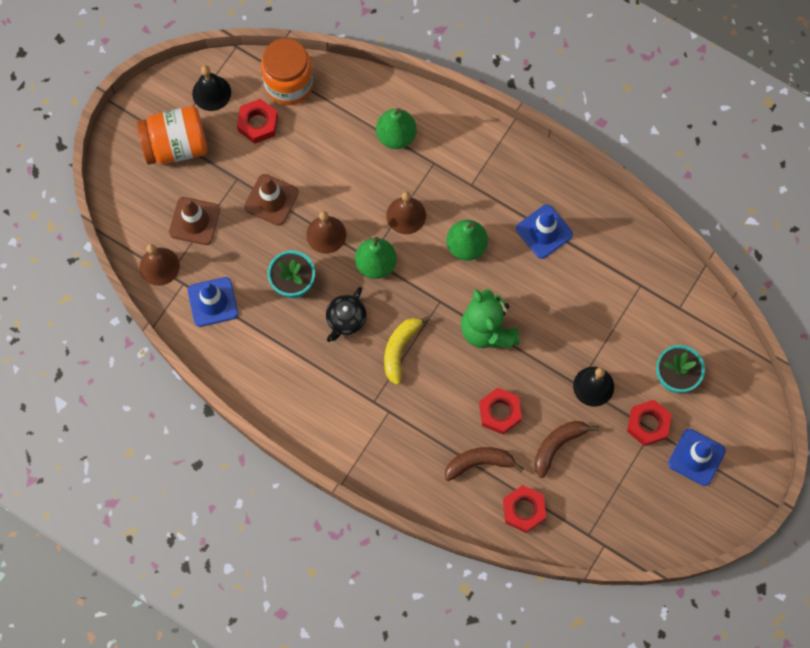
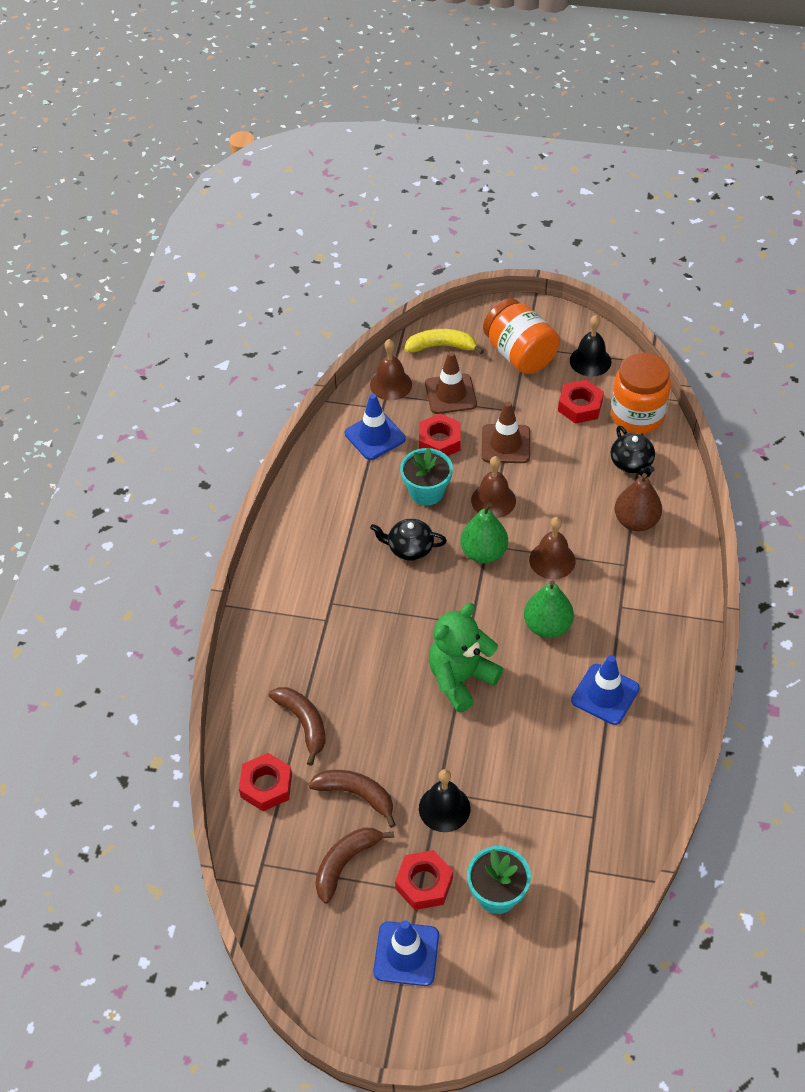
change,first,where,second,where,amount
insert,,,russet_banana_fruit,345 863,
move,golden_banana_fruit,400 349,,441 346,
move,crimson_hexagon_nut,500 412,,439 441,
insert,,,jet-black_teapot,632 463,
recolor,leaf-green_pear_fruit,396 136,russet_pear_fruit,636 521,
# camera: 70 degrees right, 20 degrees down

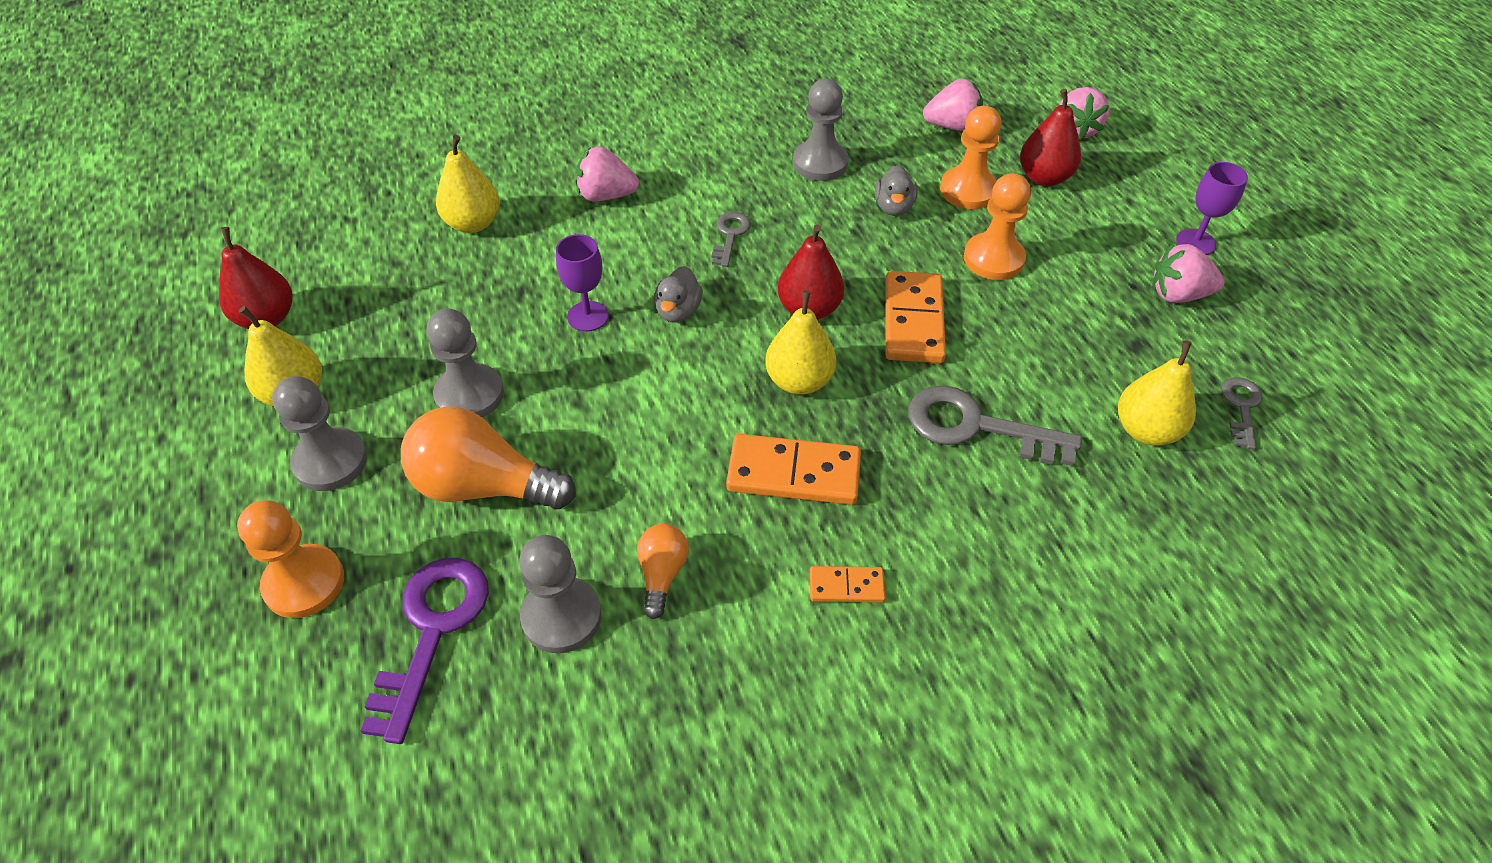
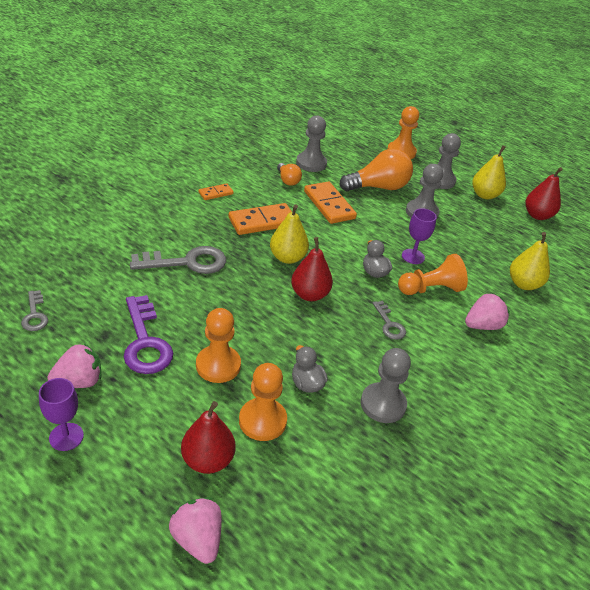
change,first,where,second,where,amount
move,violet_key,431 632,,145 341,
move,orange_domino_piece,913 321,,329 205,
insert,,,orange_pawn,430 289,
delete,rose-pink_berry,952 126,,,
delete,golden_pear_fruit,1146 430,,,
# camera: 145 degrees right, 10 degrees down

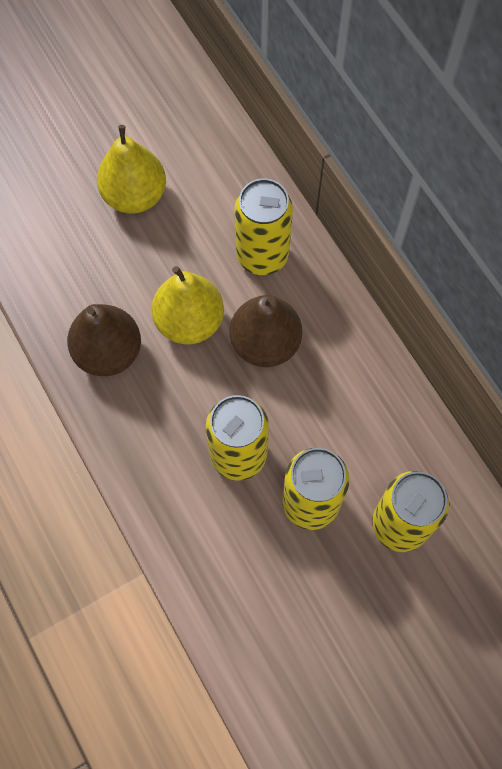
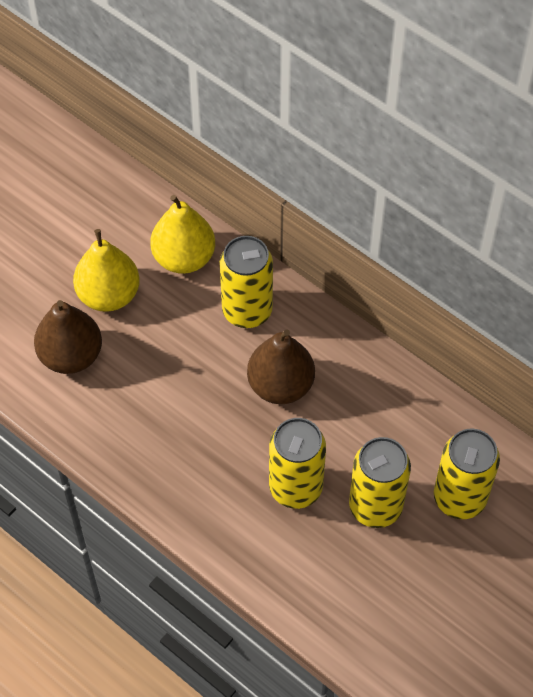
change,first,where,second,where,amount
move,russet_pear_fruit,108 352,,71 355,
move,golden_pear_fruit,189 321,,184 258,
# camera: 20 degrees left, 10 degrees down

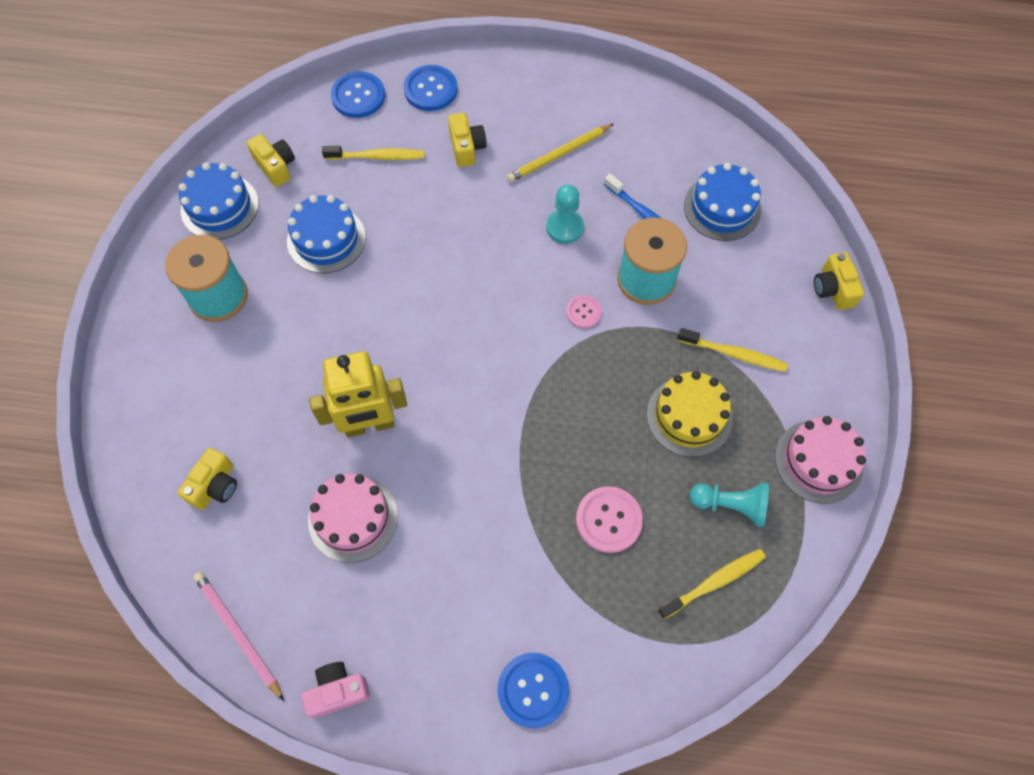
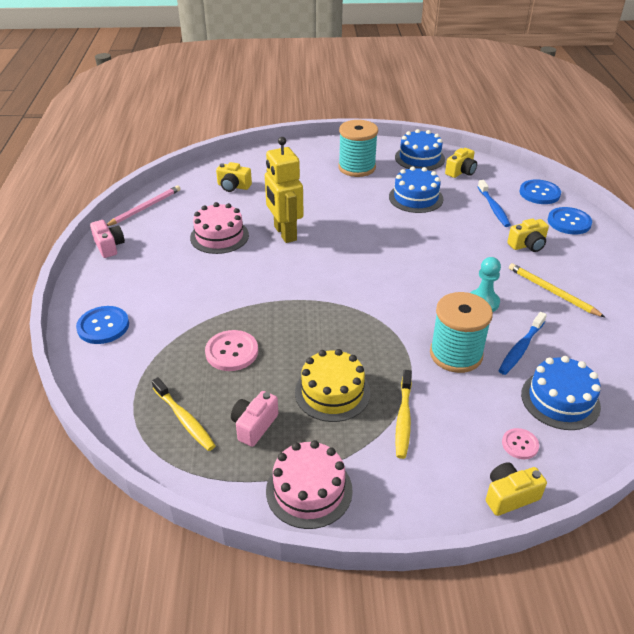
change,first,where,second,where,amount
replace,aqua_pawn,730 505,rose-pink_camera,254 426,
recolor,golden_dental_brush,377 157,cobalt_dental_brush,493 208,
move,rose-pink_button,583 312,,520 444,
# camera: 80 degrees right, 25 degrees down

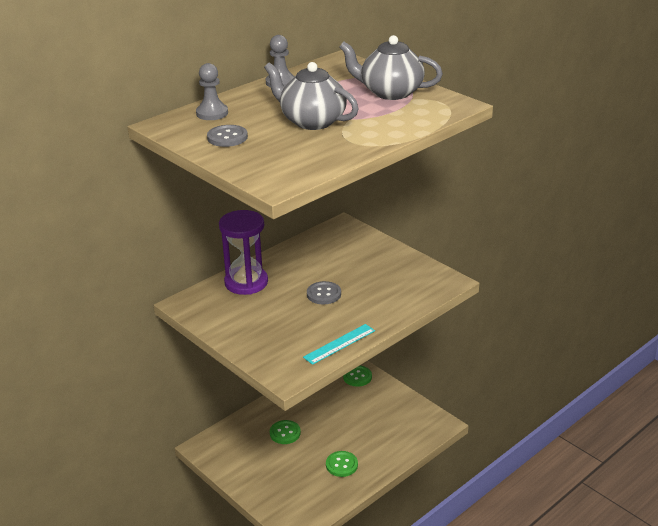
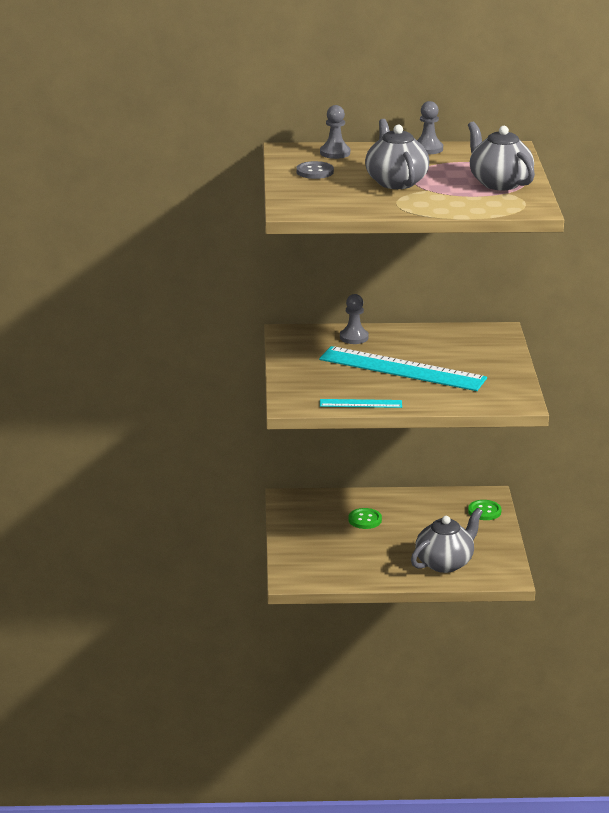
change,first,where,second,where,amount
replace,gray_button,324 294,aqua_straightedge,402 369,
replace,violet_sand_timer,246 282,gray_pawn,354 337,
insert,,,gray_teapot,445 563,
delete,leaf-green_button,341 465,,,
# camera: 40 degrees right, 5 degrees down

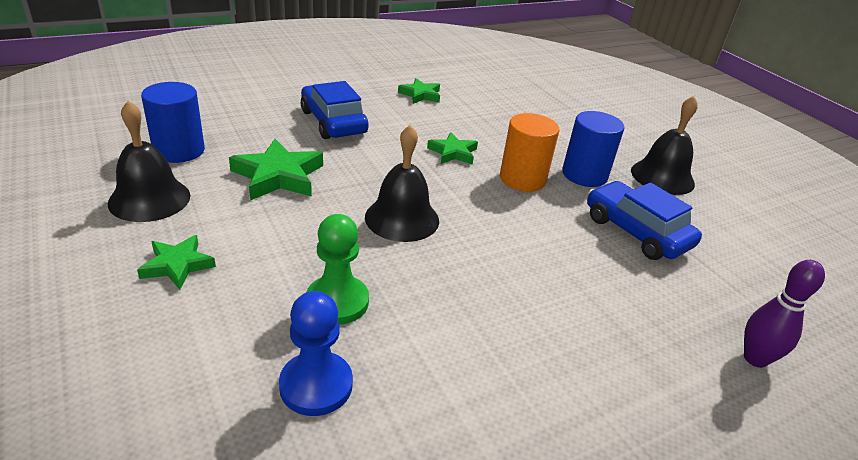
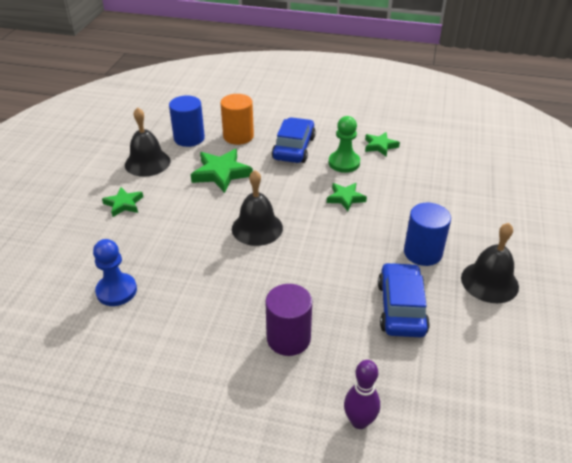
change,first,where,second,where,amount
move,orange_solid_cylinder,522 179,,238 136,
insert,,,violet_solid_cylinder,288 338,
move,leaf-green_pawn,337 302,,344 163,
# camera: 45 degrees right, 5 degrees up

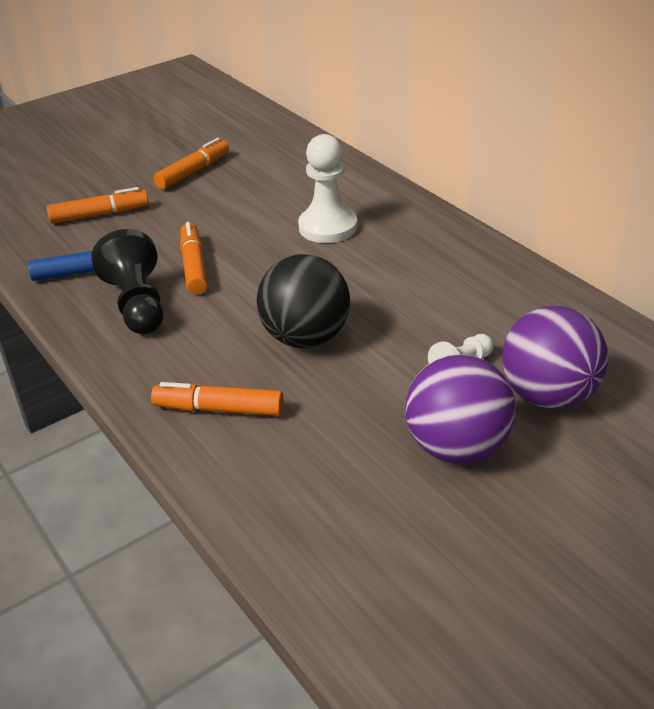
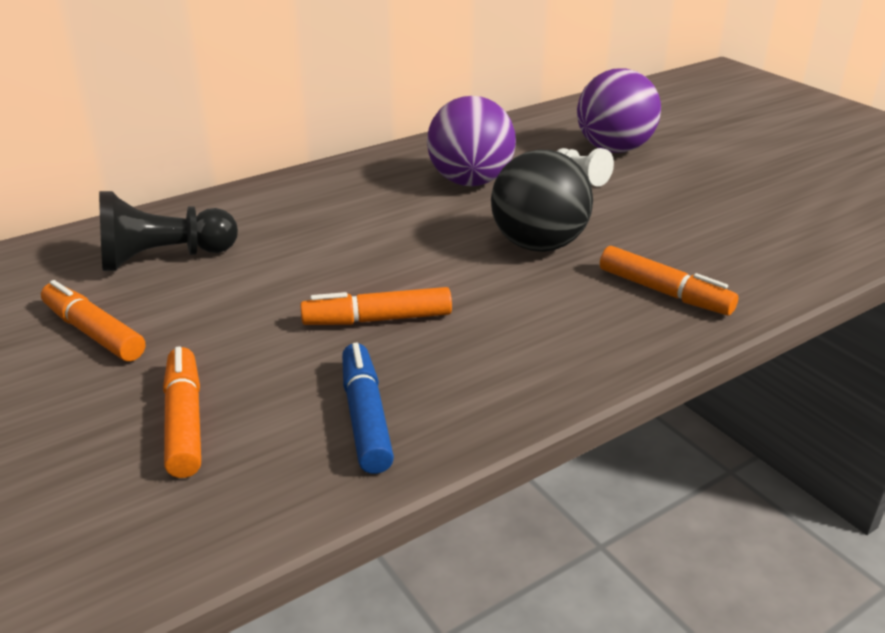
change,first,where,second,where,amount
move,jet-black_pawn,137 304,,163 258,
move,violet_play_ball,457 447,,470 182,
rotate,orange_felt_pen,219 409,,664 292,60 degrees counterclockwise
delete,snow-white_pawn,328 227,,,
# camera: 90 degrees left, 5 degrees down

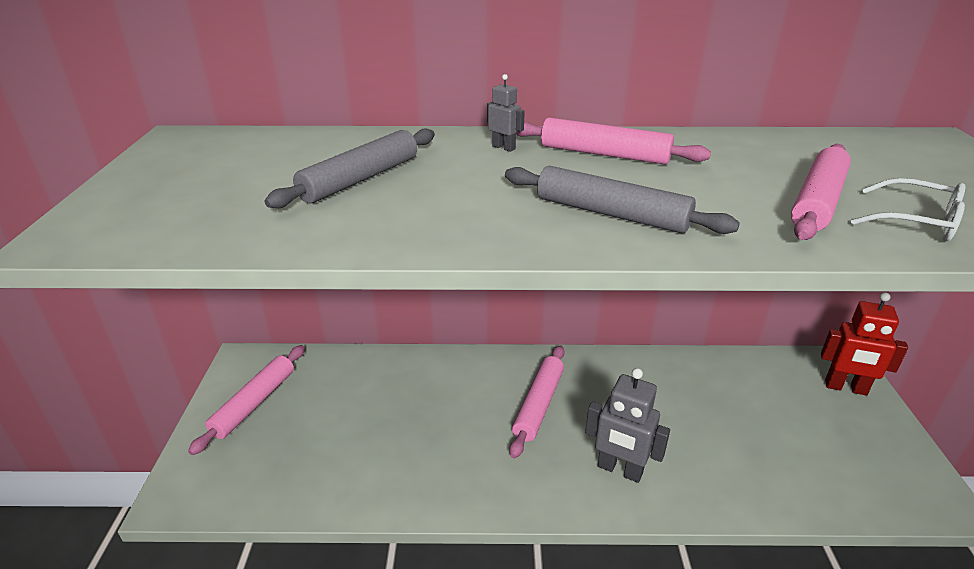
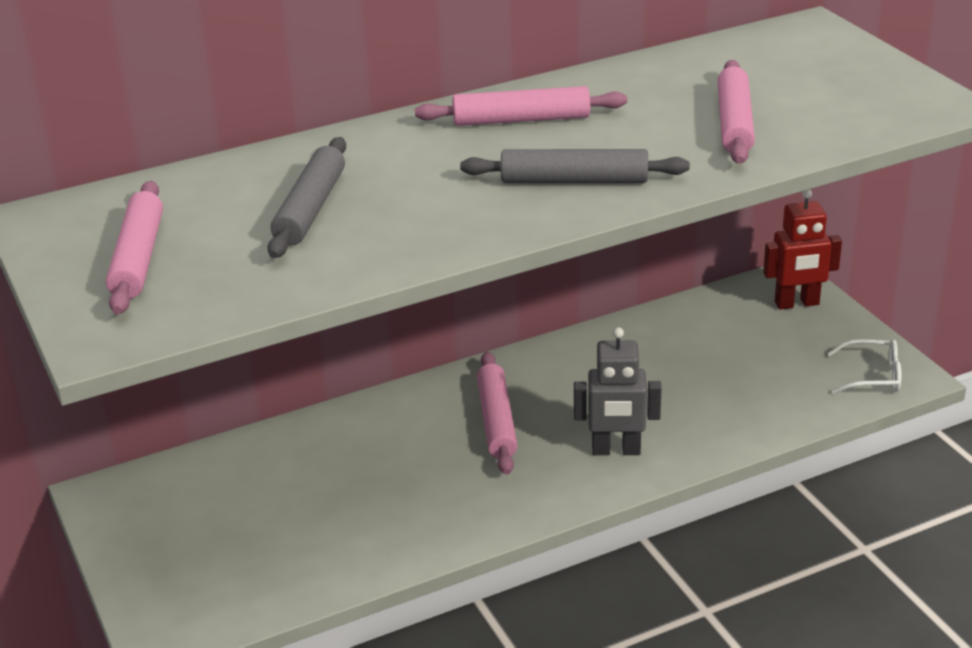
change,first,where,second,where,amount
move,rose-pink_rolling_pin,254 403,,138 258,
move,snow-white_glasses,916 221,,872 376,
delete,gray_toy_robot,504 147,,,
# camera: 25 degrees left, 0 degrees up

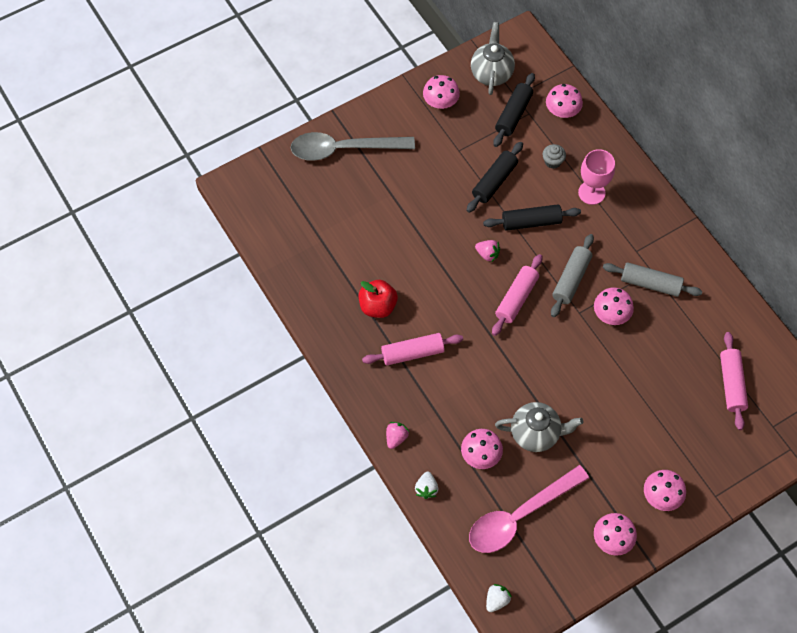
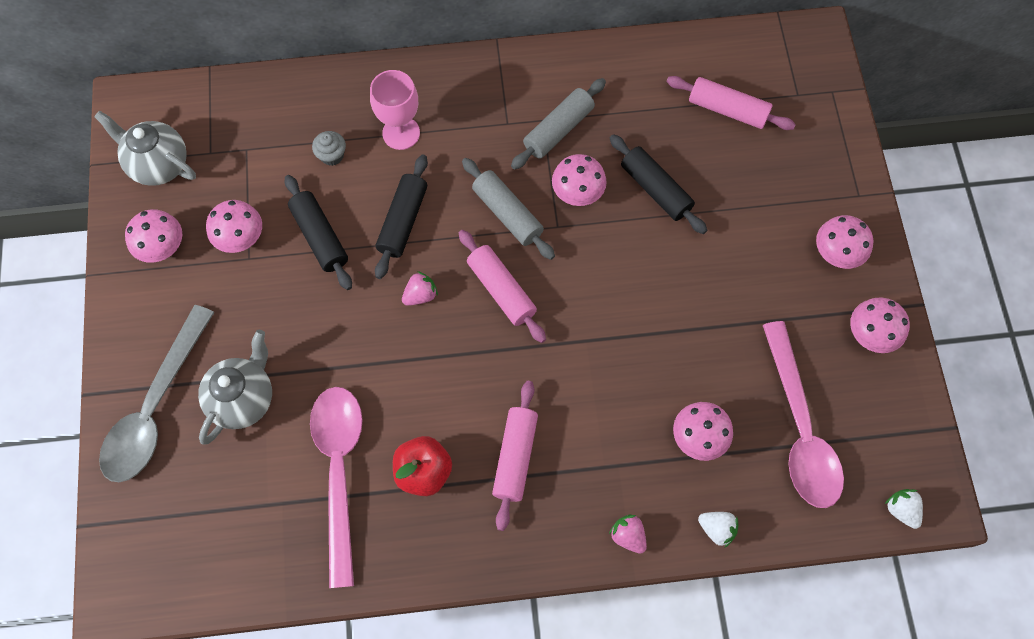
change,first,where,second,where,amount
move,gray_teapot,536 433,,243 399,
move,rose-pink_toadstool,562 111,,240 237,
insert,,,rose-pink_spoon,339 471,
move,jet-black_rolling_pin,513 114,,655 189,
# camera: 65 degrees left, 5 degrees up

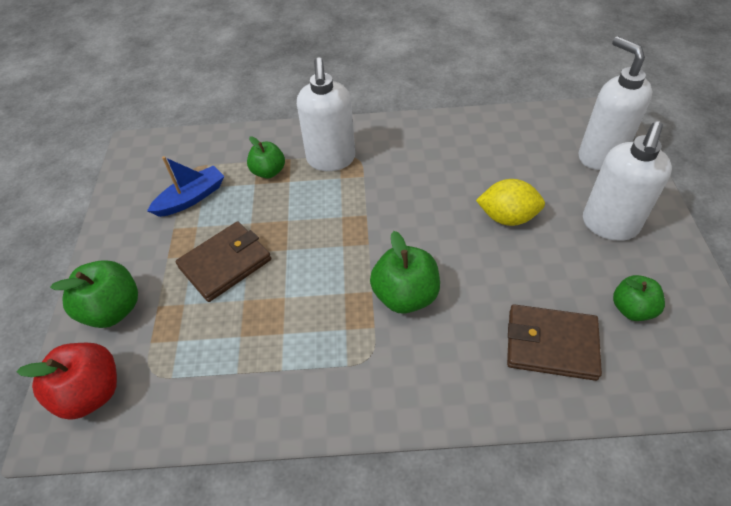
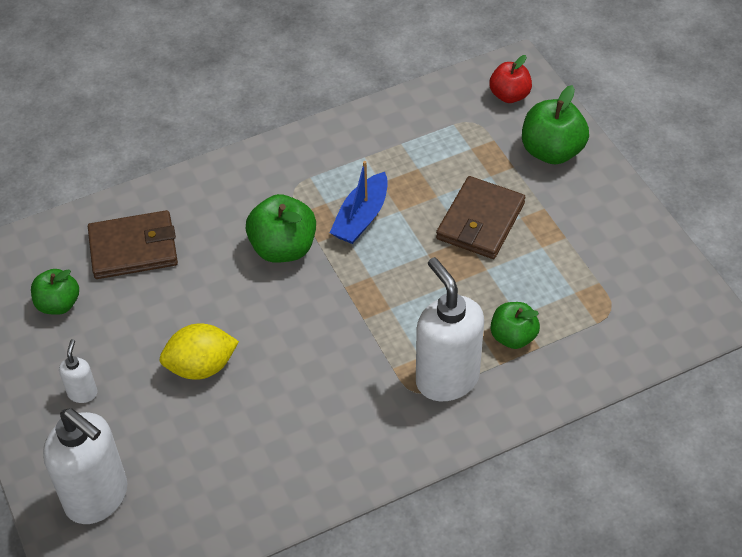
change,first,where,second,where,amount
resize,snow-white_soap_dispenser,609 225,,83 393,x0.46
move,cobalt_boat,191 198,,361 217,
resize,crimson_toy_apple,91 392,,509 95,x0.66
# camera: 155 degrees right, 0 degrees up

